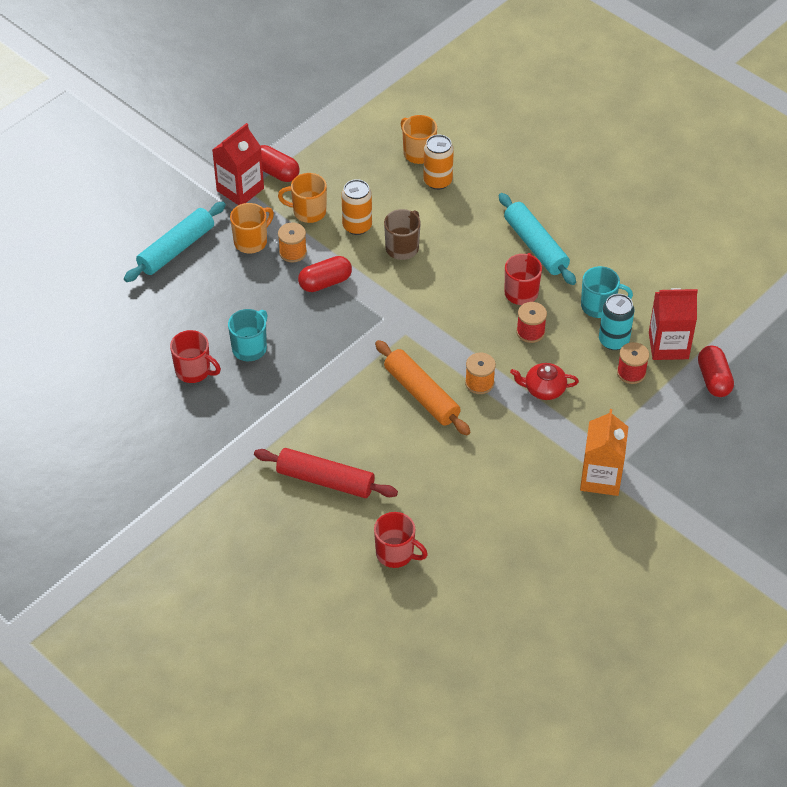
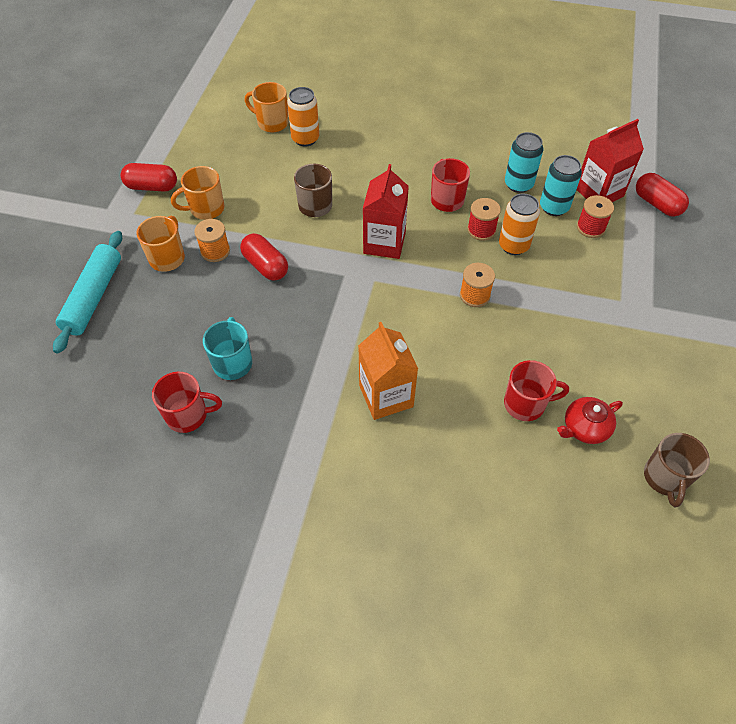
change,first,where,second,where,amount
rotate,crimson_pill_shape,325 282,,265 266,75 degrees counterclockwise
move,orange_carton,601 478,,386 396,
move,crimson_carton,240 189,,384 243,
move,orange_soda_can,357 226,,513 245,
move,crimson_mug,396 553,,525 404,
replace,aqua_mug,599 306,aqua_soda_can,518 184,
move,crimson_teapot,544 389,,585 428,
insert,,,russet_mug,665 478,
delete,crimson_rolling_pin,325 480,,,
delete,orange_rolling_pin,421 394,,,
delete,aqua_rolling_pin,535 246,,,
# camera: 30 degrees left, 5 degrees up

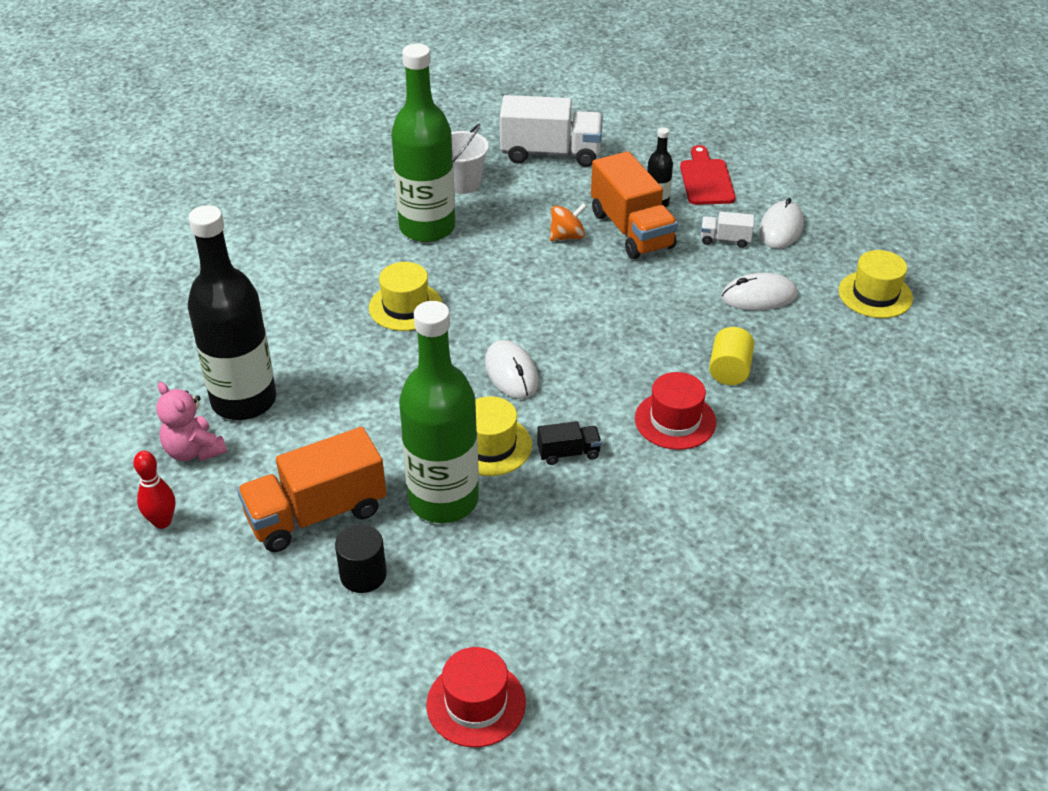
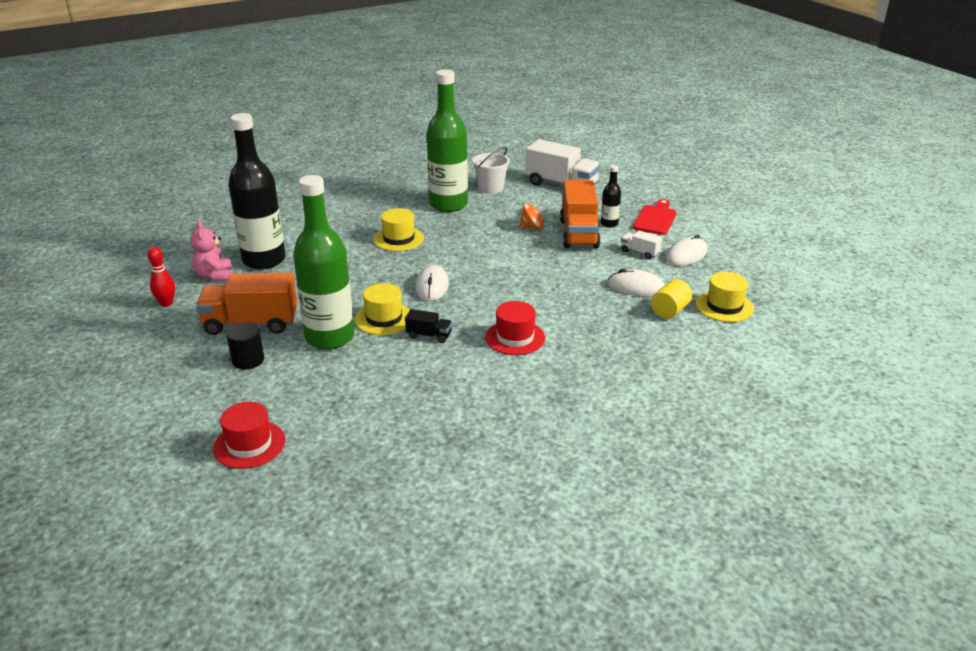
change,first,where,second,where,amount
move,golden_solid_cylinder,729 370,,670 311,
# camera: 25 degrees right, 10 degrees down

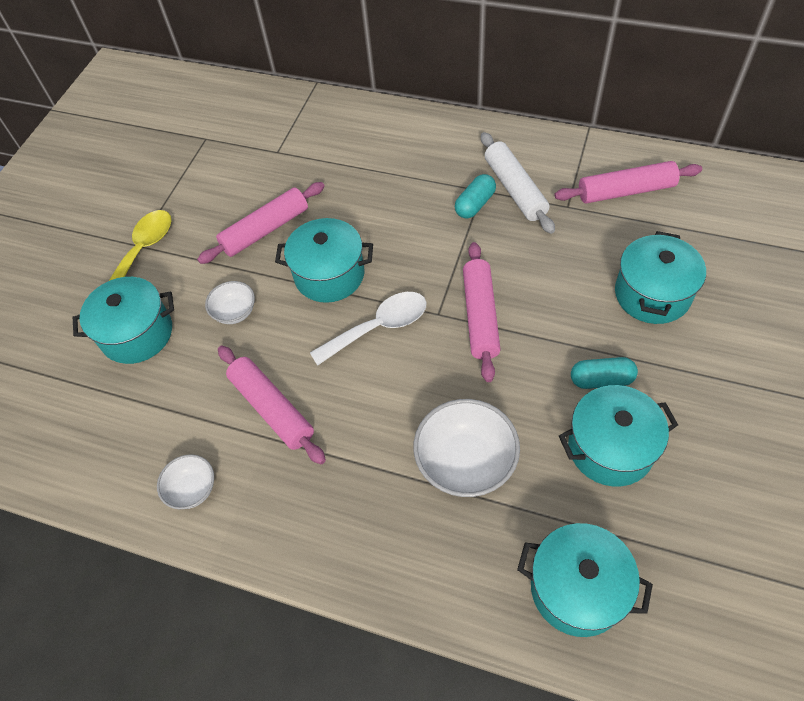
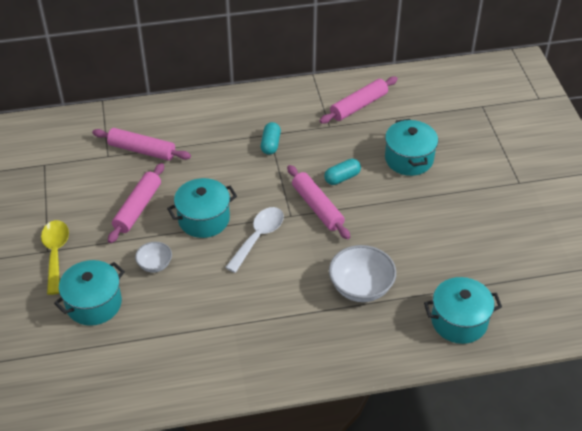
change,first,where,second,where,amount
move,rose-pink_rolling_pin,272 408,,142 150,
move,aqua_pill_shape,601 380,,342 178,
delete,snow-white_bowl,192 489,,,
delete,snow-white_rolling_pin,515 189,,,
delete,aqua_stockpot,610 448,,,
# camera: 35 degrees left, 10 degrees down

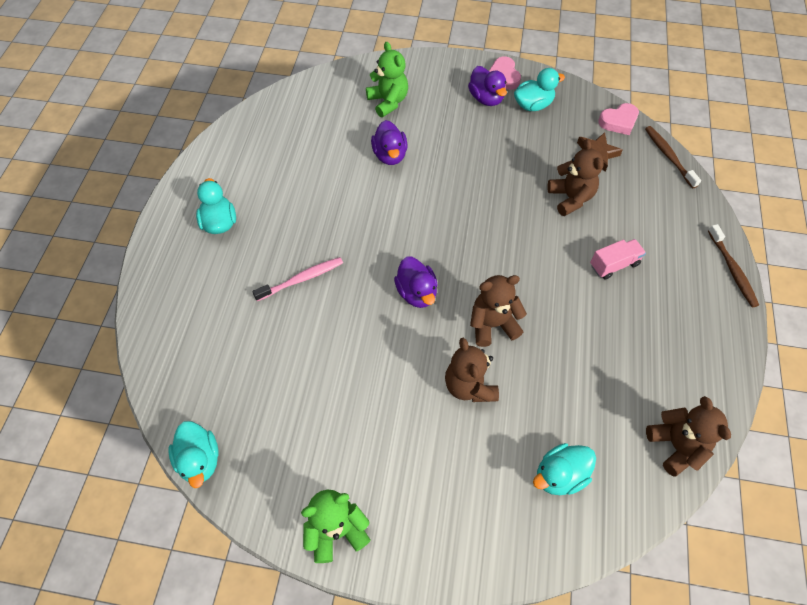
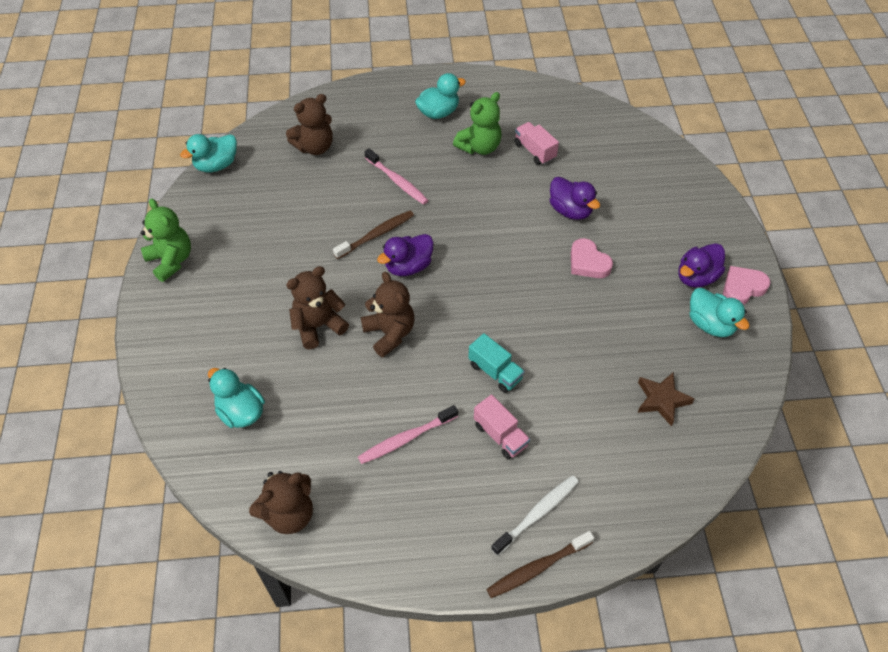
change,first,where,second,where,amount
move,russet_teddy_bear,570 198,,315 147,
move,russet_dental_brush,668 156,,376 235,
insert,,,rose-pink_dental_brush,406 439,
move,leaf-green_teddy_bear,388 102,,479 147,
insert,,,aqua_toy_truck,495 372,
insert,,,snow-white_dental_brush,537 513,
insert,,,rose-pink_toy_truck,534 151,
rotate,violet_toy_duck,390 155,,570 210,105 degrees counterclockwise
move,rose-pink_heart,618 122,,588 263,
# camera: 75 degrees right, 5 degrees down

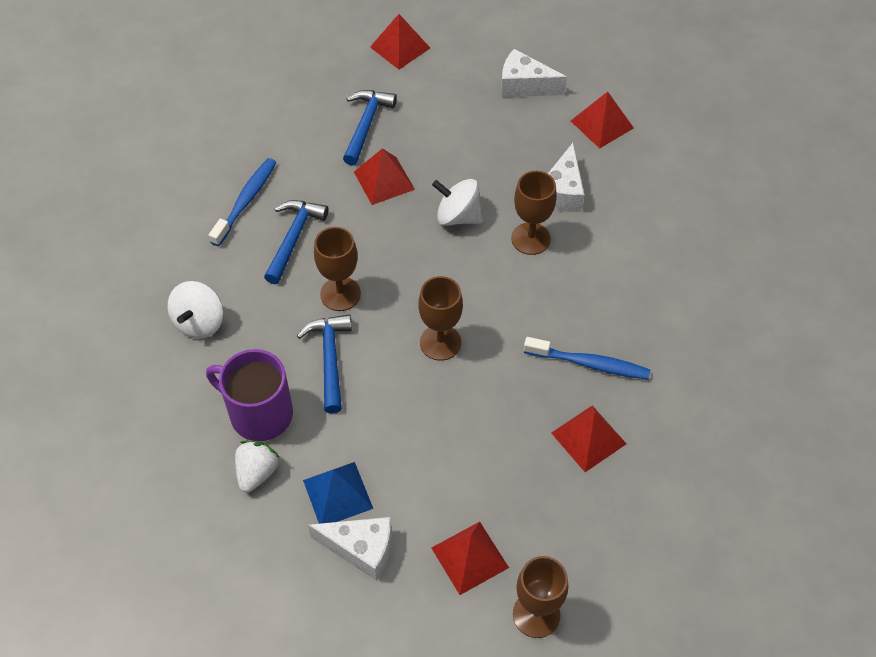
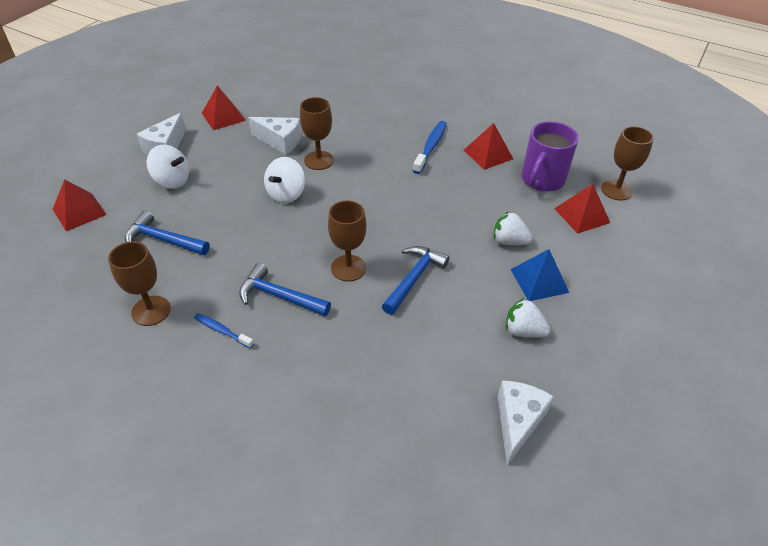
change,first,where,second,where,amount
move,russet_wine_glass,440 342,,151 311,
move,snow-white_toy_top,199 322,,172 181,
resize,cobalt_dental_brush,246 201,,222 331,x0.62
rotate,cobalt_hammer,330 359,,414 278,120 degrees clockwise
insert,,,snow-white_berry,509 241,
move,snow-white_piece_of_cheese,361 549,,517 422,
move,violet_mug,259 413,,542 180,
delete,crimson_pyramid,384 180,,,
# camera: 85 degrees left, 10 degrees down

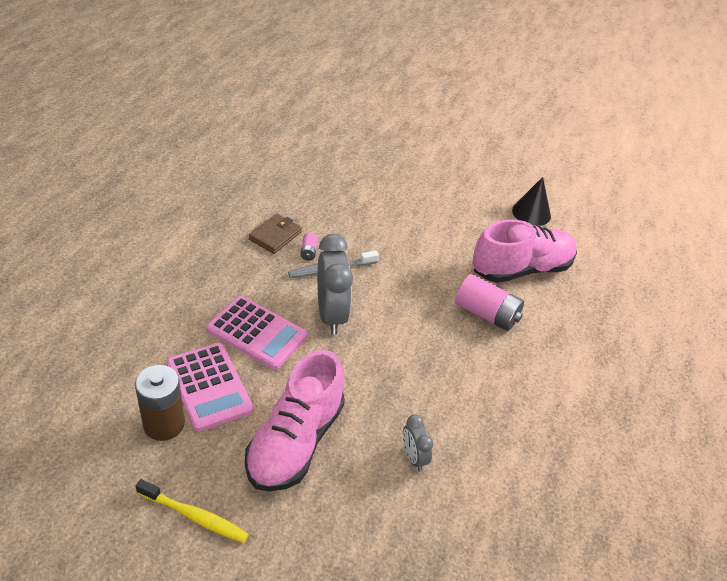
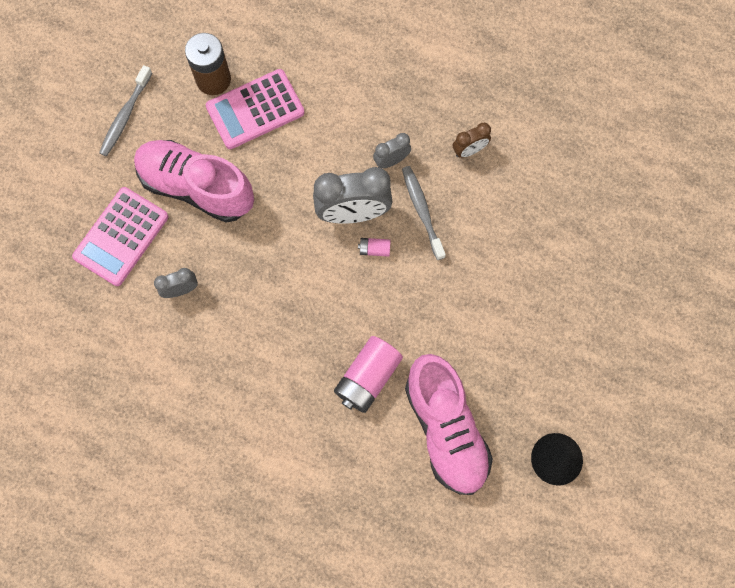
change,first,where,second,where,amount
move,rose-pink_adding_machine,257 333,,121 236,
recolor,golden_dental_brush,195 516,gray_dental_brush,125 116,
move,rose-pink_AA_battery,309 252,,374 249,
insert,,,gray_alarm_clock,391 161,
replace,russet_billfold,275 236,russet_alarm_clock,469 150,
# camera: 95 degrees right, 30 degrees up

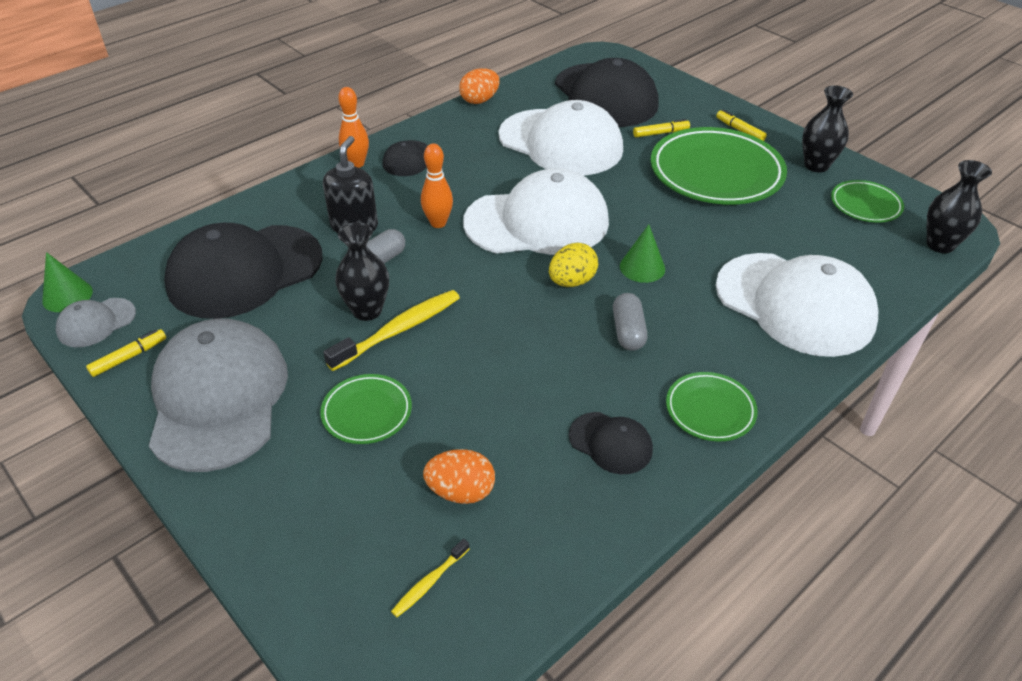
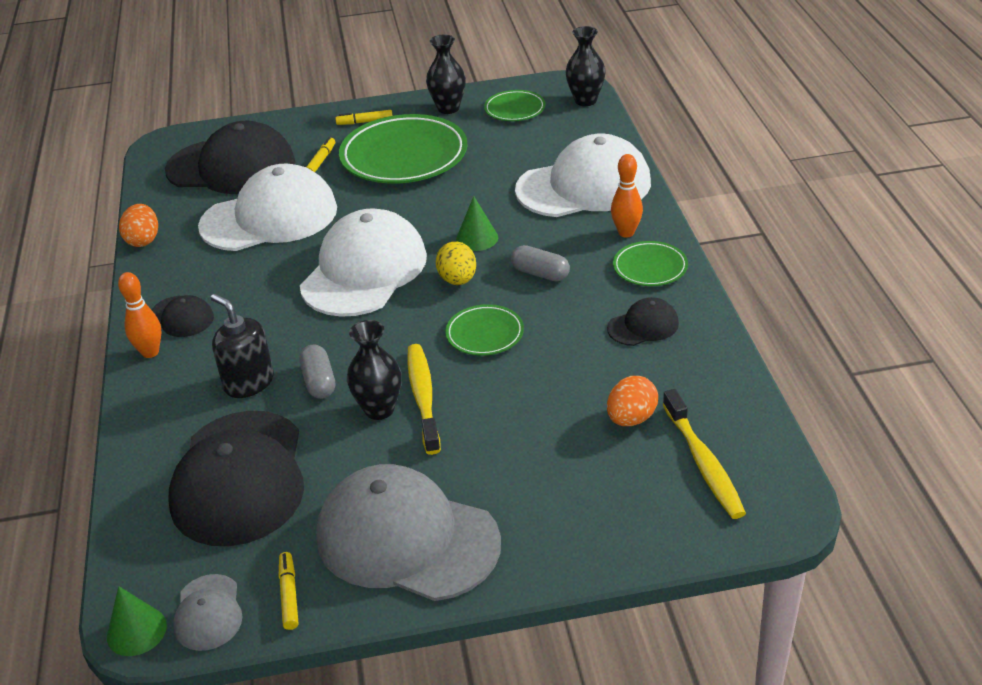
change,first,where,second,where,amount
move,leaf-green_flat_dish,367 412,,485 334,
move,orange_tenpin,438 223,,626 233,
resize,golden_dental_brush,429 582,,703 463,x1.97
# camera: 55 degrees left, 5 degrees down

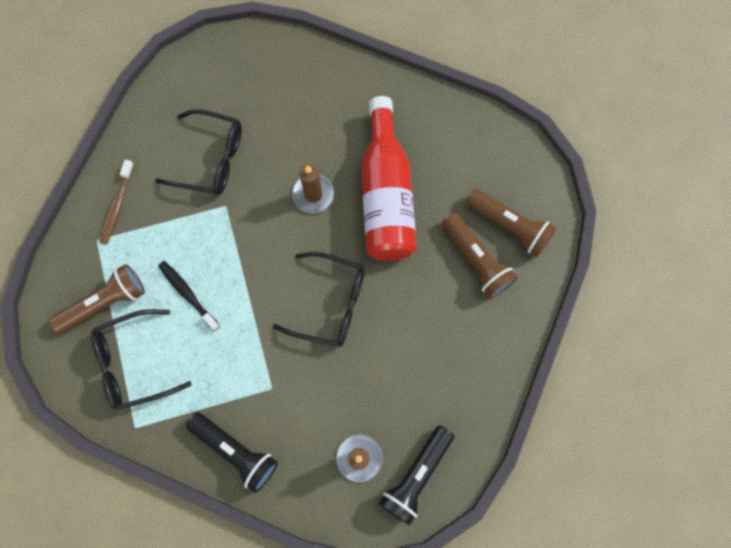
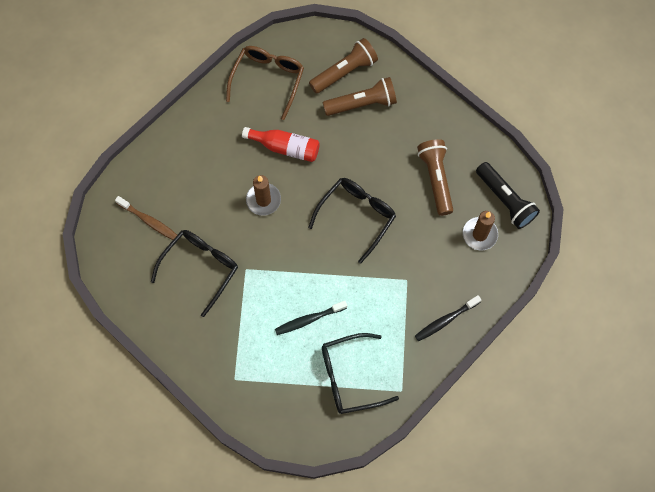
change,first,where,second,where,amount
move,russet_dental_brush,117 206,,149 221,
insert,,,russet_glasses,268 80,
resize,crimson_drink_bottle,386 195,,285 147,x0.58
rotate,jet-black_glasses,134 363,,350 377,75 degrees clockwise
replace,jet-black_pocket_torch,236 451,jet-black_dental_brush,445 320,
move,russet_pocket_torch,105 303,,436 179,
# camera: 70 degrees left, 5 degrees down

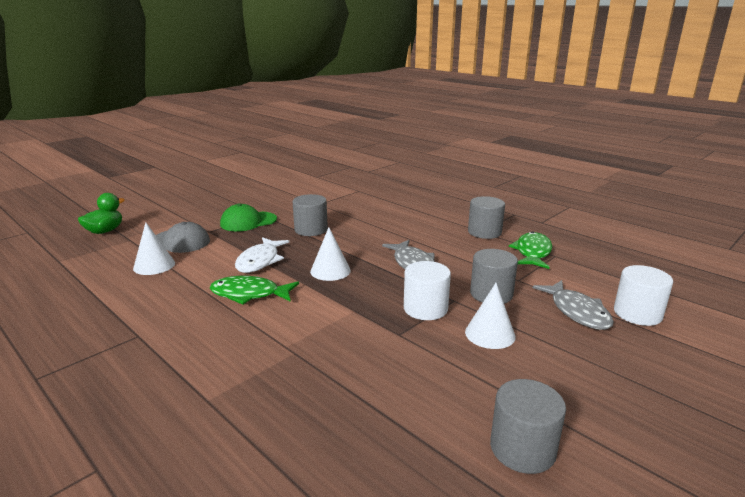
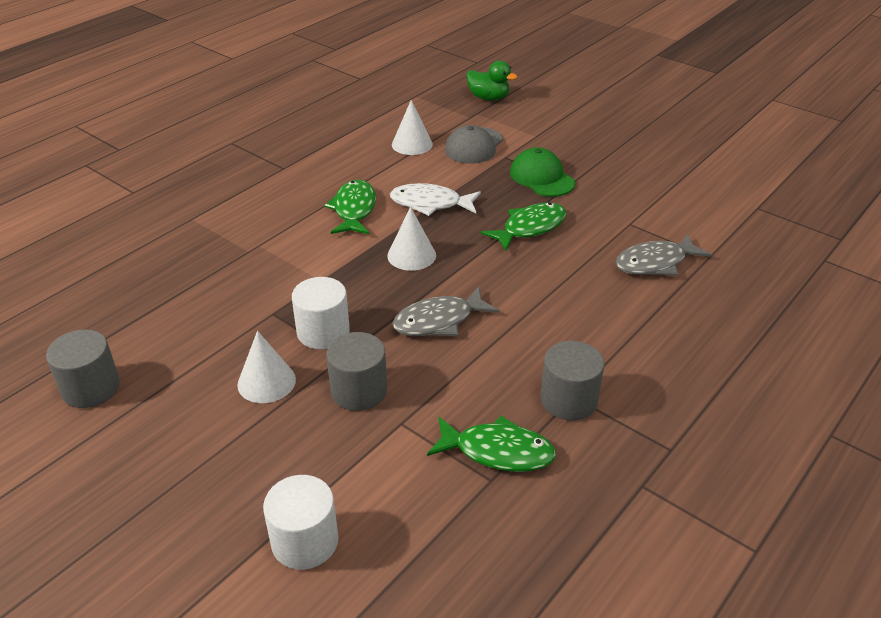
change,first,where,second,where,amount
replace,gray_solid_cylinder,311 229,leaf-green_toy_fish,530 228,
move,gray_toy_fish,577 312,,655 263,
# camera: 85 degrees right, 15 degrees up

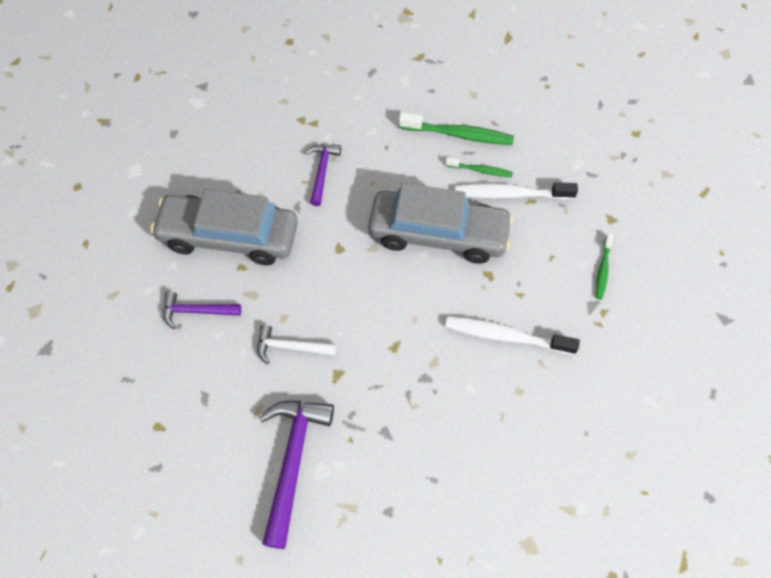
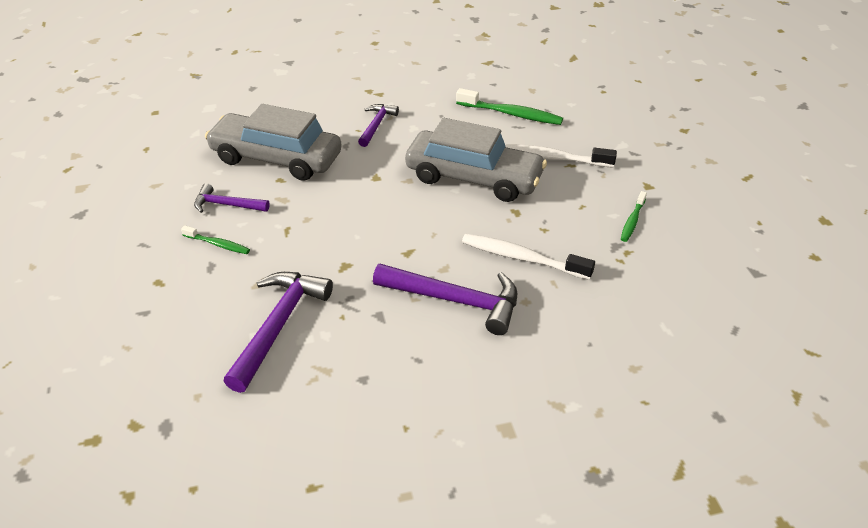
change,first,where,second,where,amount
move,leaf-green_dental_brush,480 170,,218 244,
insert,,,violet_hammer,456 300,
delete,snow-white_hammer,290 347,,,
# camera: 10 degrees right, 20 degrees down

